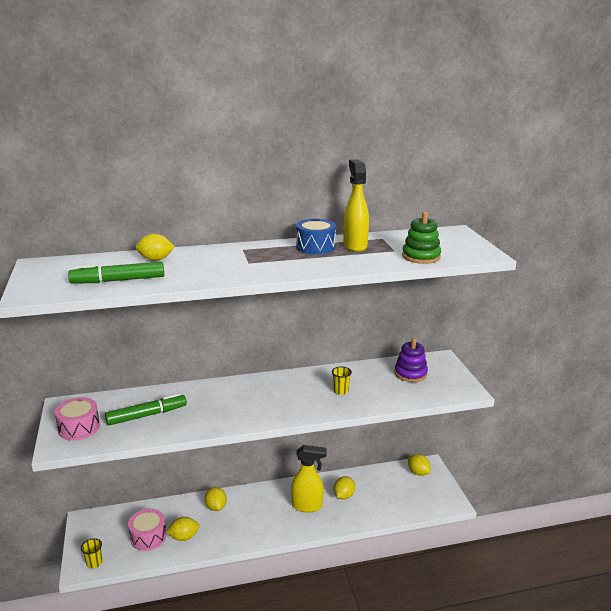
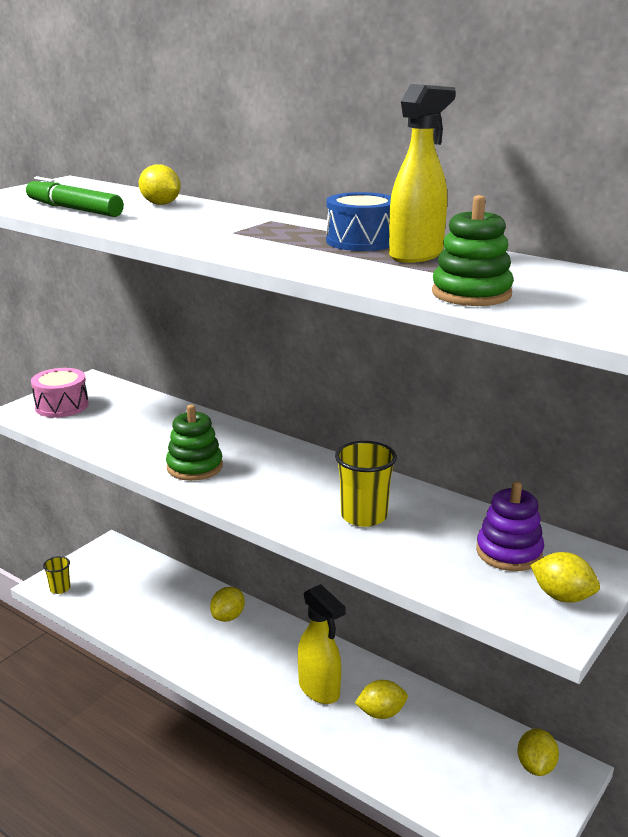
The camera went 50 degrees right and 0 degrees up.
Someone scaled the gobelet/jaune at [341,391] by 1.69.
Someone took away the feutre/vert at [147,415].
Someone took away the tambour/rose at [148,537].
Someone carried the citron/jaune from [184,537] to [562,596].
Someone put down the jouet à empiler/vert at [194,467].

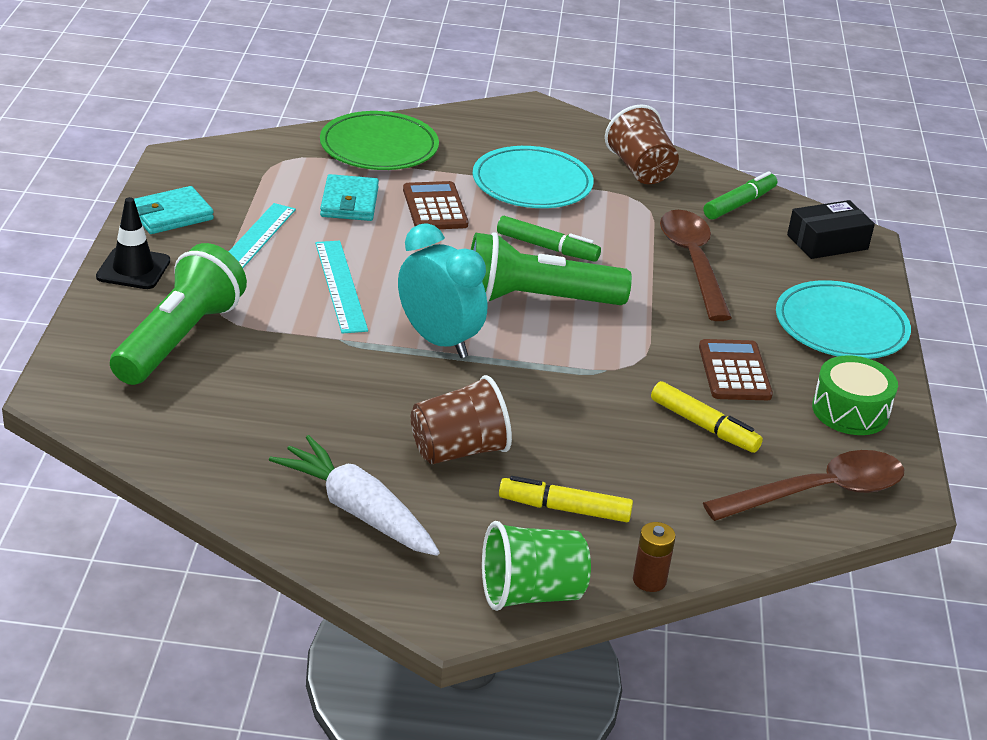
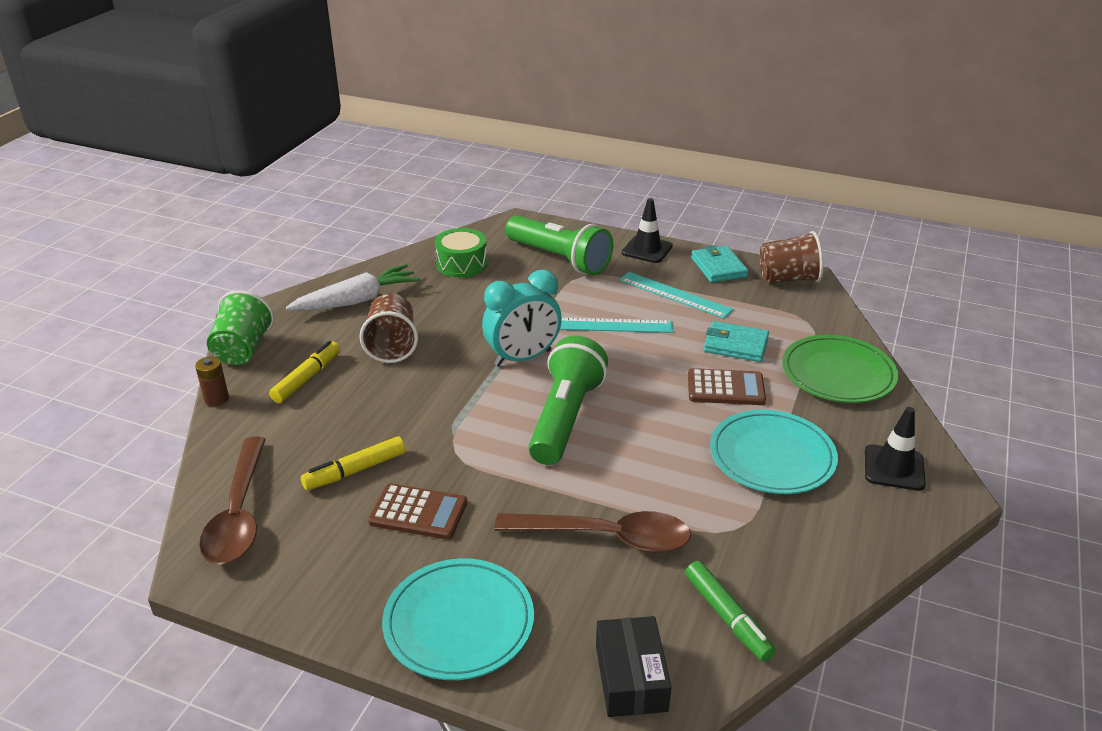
The camera went 110 degrees right and 0 degrees up.
Someone carried the gobelet/marron from [640,170] to [788,279].
Someone took away the feutre/vert at [547,247].
Someone carried the tambour/vert from [850,411] to [462,264].
Someone put down the cône de chantier/noir at [894,468].

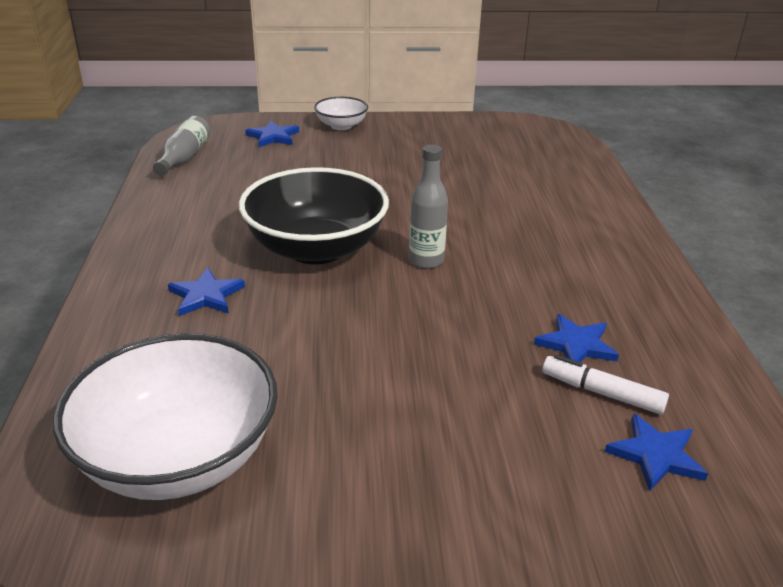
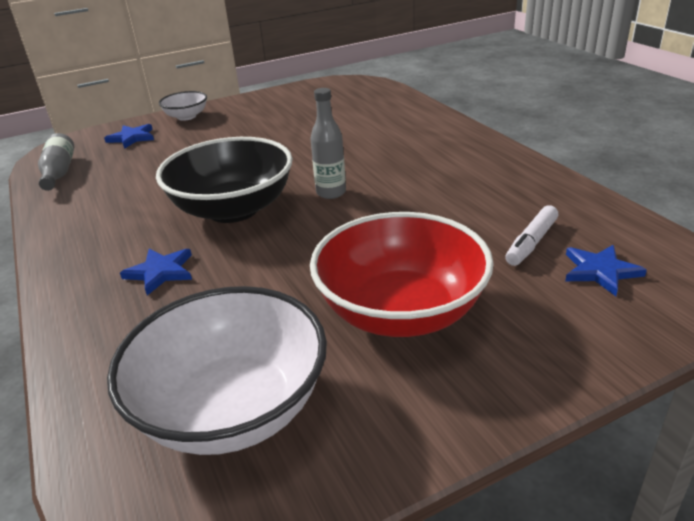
The camera went 20 degrees left and 0 degrees up.
Someone took away the étoile/bleu at [576,345].
Someone rotated the feutre/blanc at [602,392] by 60 degrees counterclockwise.
Someone put down the bol/rouge at [401,311].

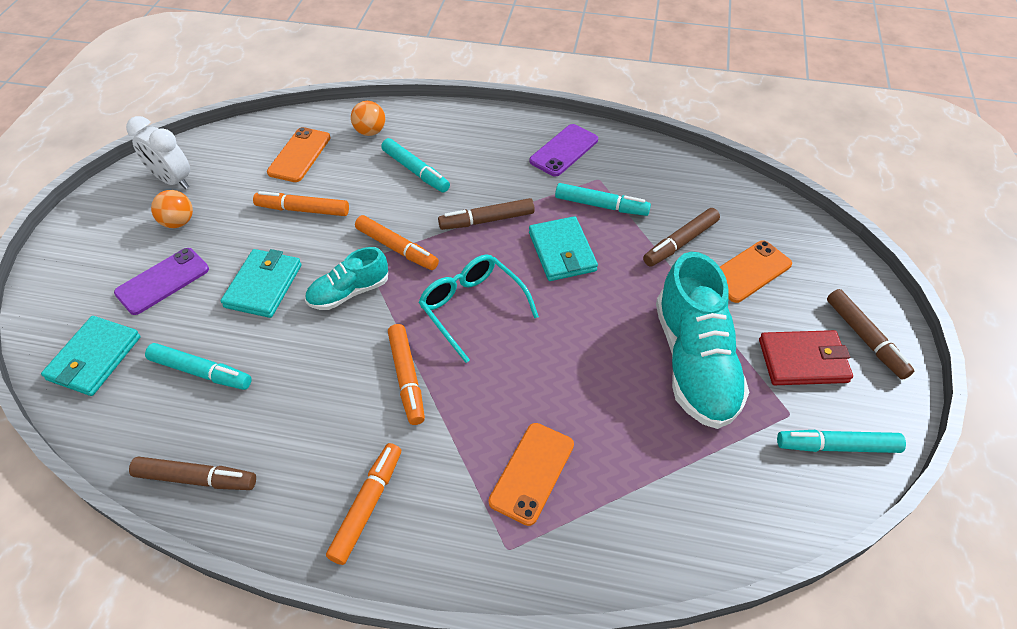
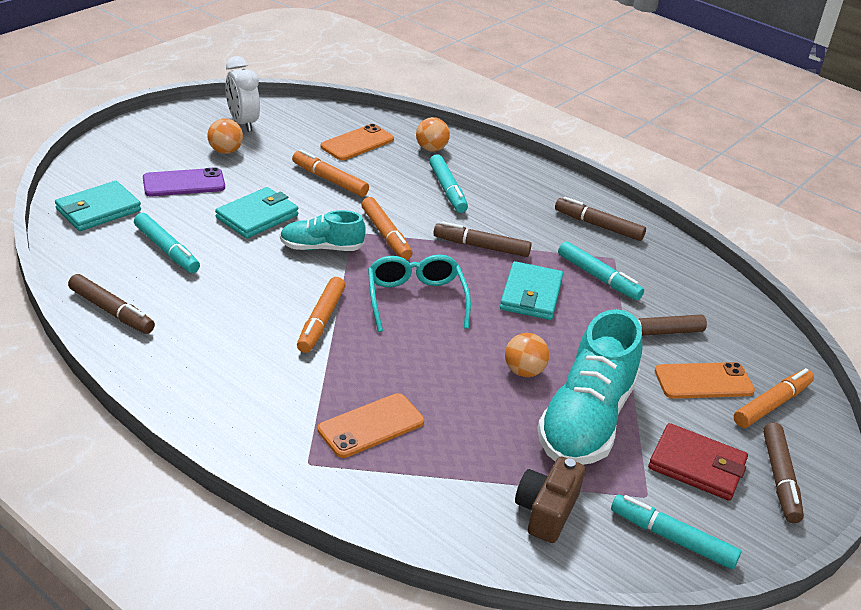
The camera went 25 degrees right and 15 degrees down.
Someone swapped the téléphone/violet at [564,150] for the feutre/marron at [598,225].
Someone carried the feutre/orange from [367,506] to [772,404].
Someone put down the balle/orange at [524,371].
Someone put down the appareil photo/marron at [546,511].

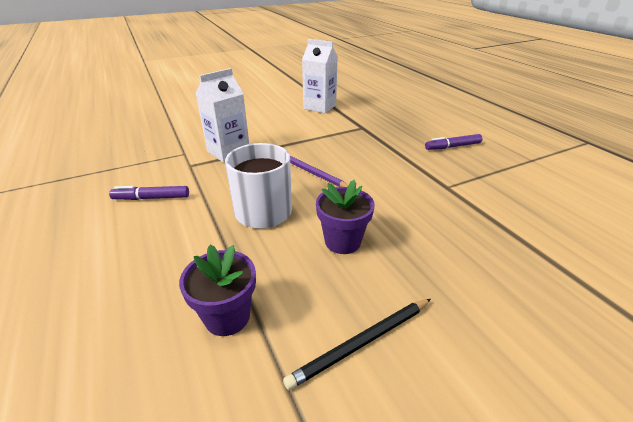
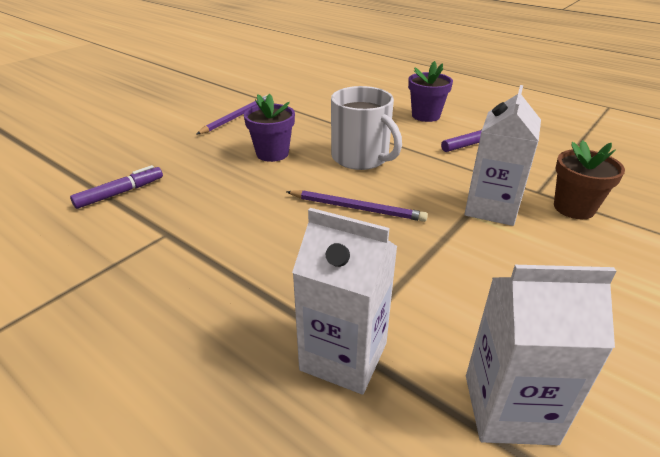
The camera went 155 degrees right and 0 degrees up.
Someone carried the feutre/violet from [452,147] to [120,193].
Someone carried the pot de fleurs/violet from [227,316] to [425,116].
Someone repainted the crayon/noir at [361,343], which became the crayon/violet at [237,116].
Someone put down the pot de fleurs/marron at [574,208].
Someone put down the brique de lait/blanc at [343,356].

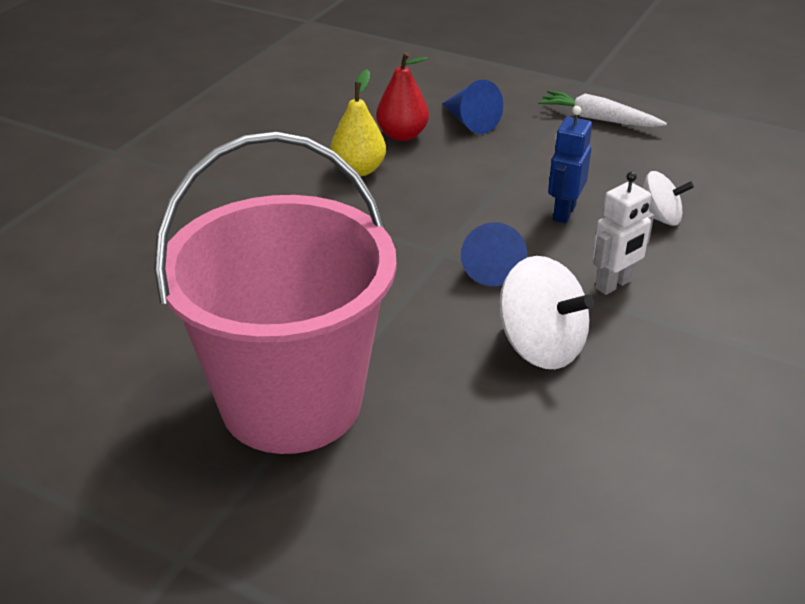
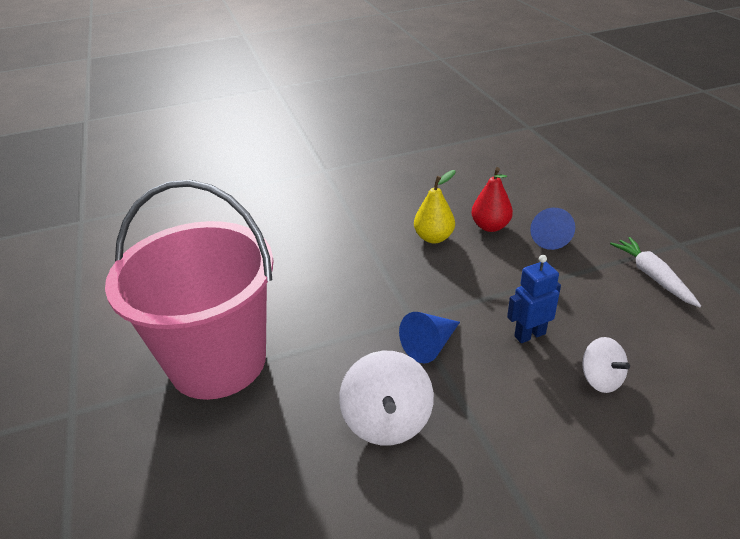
The camera went 45 degrees right and 0 degrees up.
Someone took away the robot/blanc at [614,284].

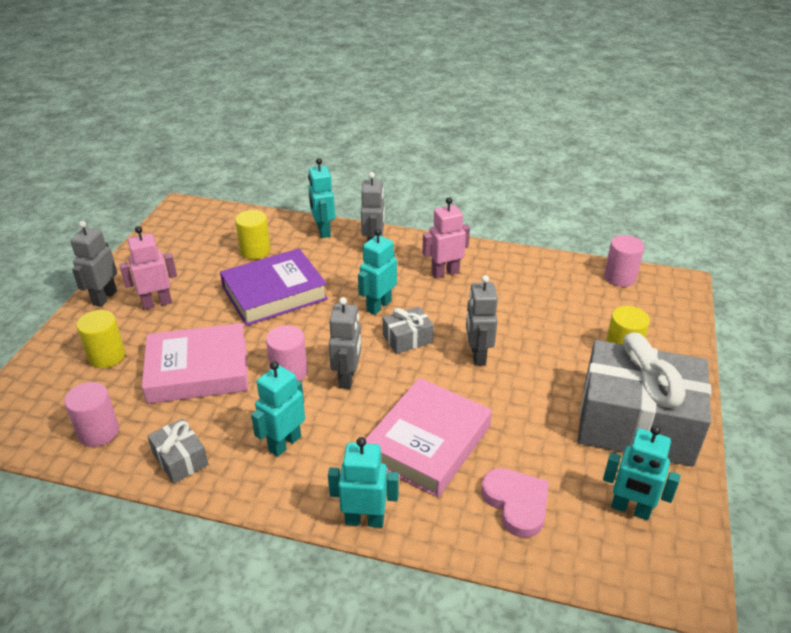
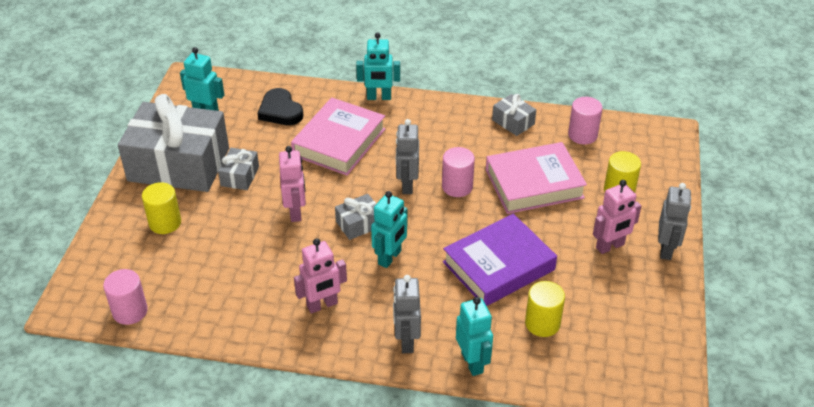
The camera went 175 degrees right and 5 degrees up.
Someone repainted the robot/gris at [477,355], which became the robot/rose at [296,212].
Someone took away the robot/turquoise at [284,443].
Someone repainted the cœur/rose at [516,503], which became the cœur/noir at [280,111].
Someone put down the cadeau/gris at [240,176].

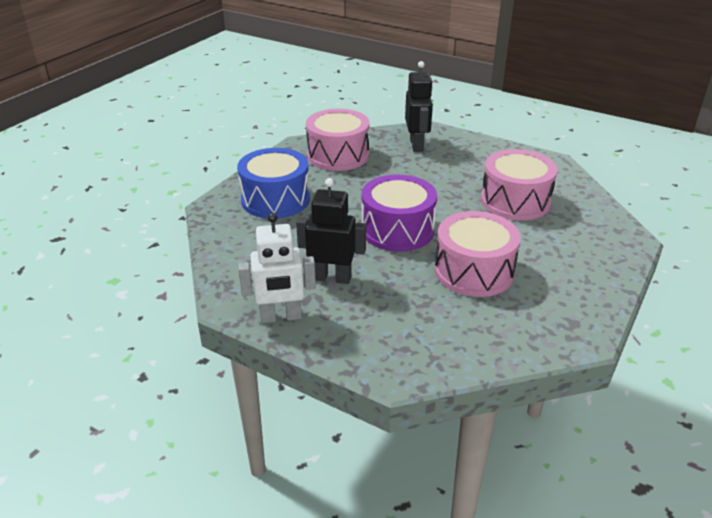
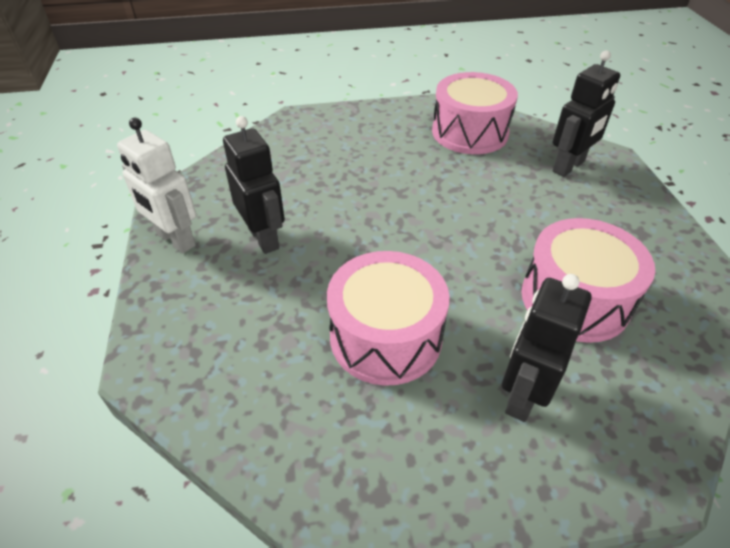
The camera went 50 degrees right and 10 degrees up.
Someone took away the tambour/bleu at [275,199].
Someone took away the tambour/violet at [397,230].
Someone put down the robot/noir at [522,395].

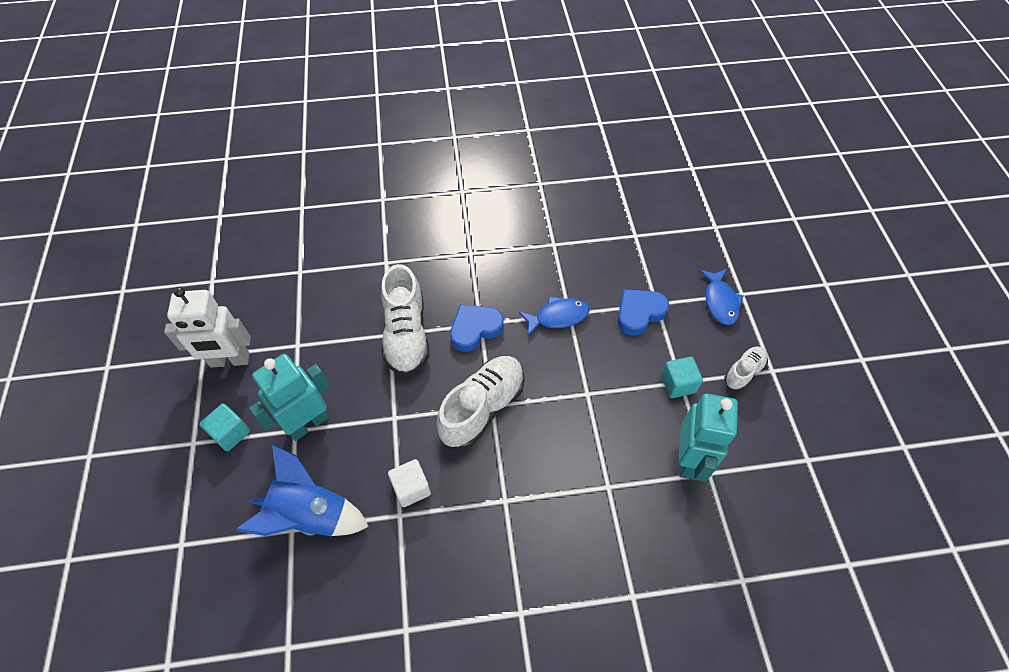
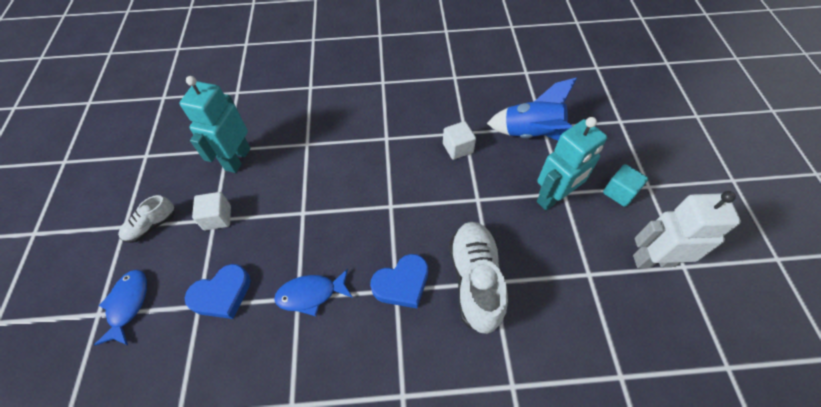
The camera went 175 degrees left and 0 degrees up.
Someone took away the chaussure/blanc at [482,408].
Someone repainted the cube/turquoise at [678,384], which became the cube/blanc at [217,218].

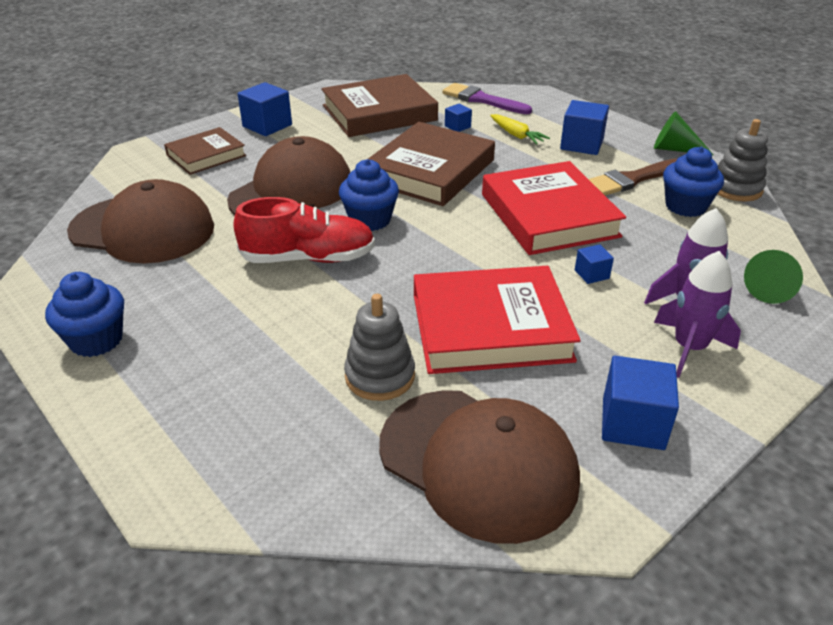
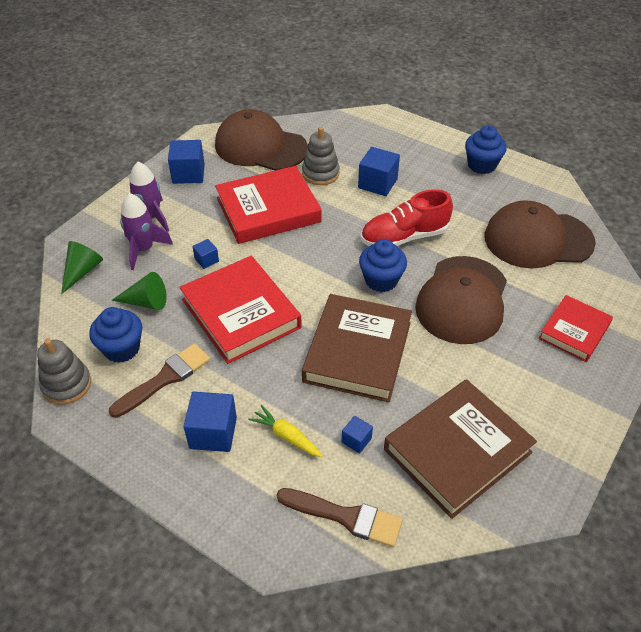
The camera went 165 degrees right and 10 degrees up.
Someone carried the cube/bleu from [267,125] to [377,183].
Someone repainted the pinceau/violet at [482,100], which became the pinceau/marron at [345,517].
Someone carried the cône/vert from [675,149] to [146,302].
Someone repainted the livre/marron at [206,155], which became the livre/rouge at [574,331].

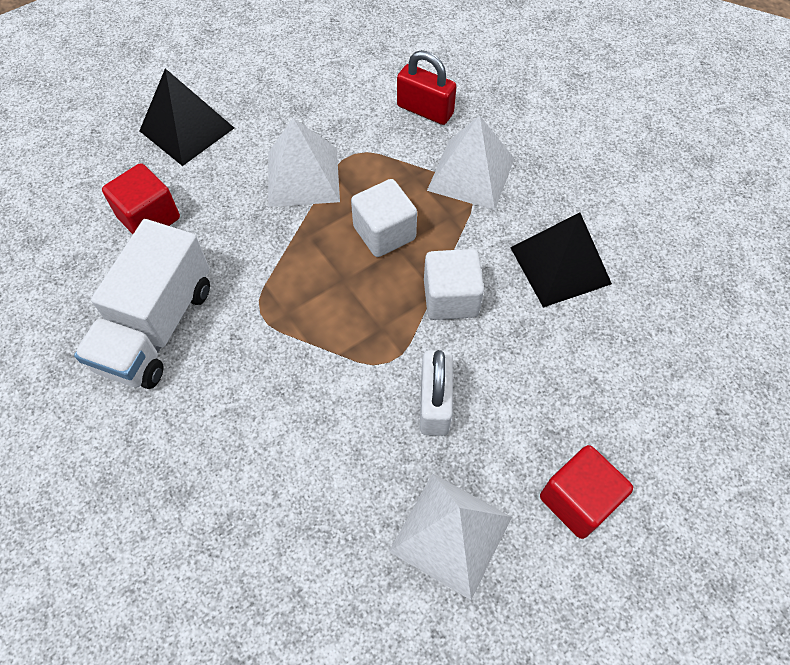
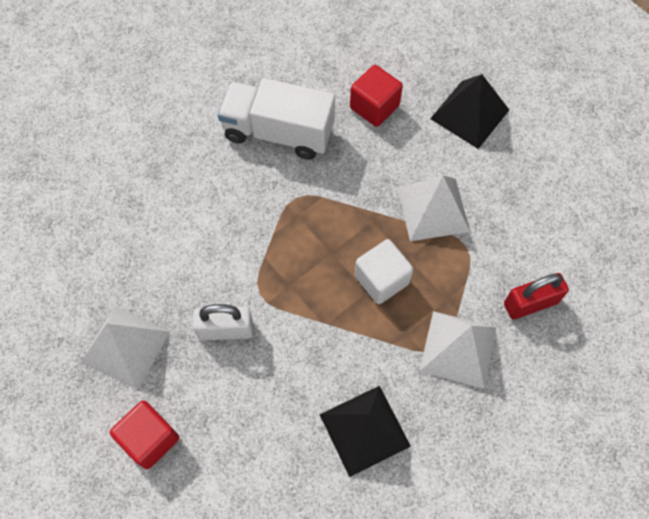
The camera went 85 degrees right and 5 degrees up.
Someone rotated the cadenas/rouge at [425,110] by 45 degrees clockwise.
Someone took away the cube/blanc at [450,298].

